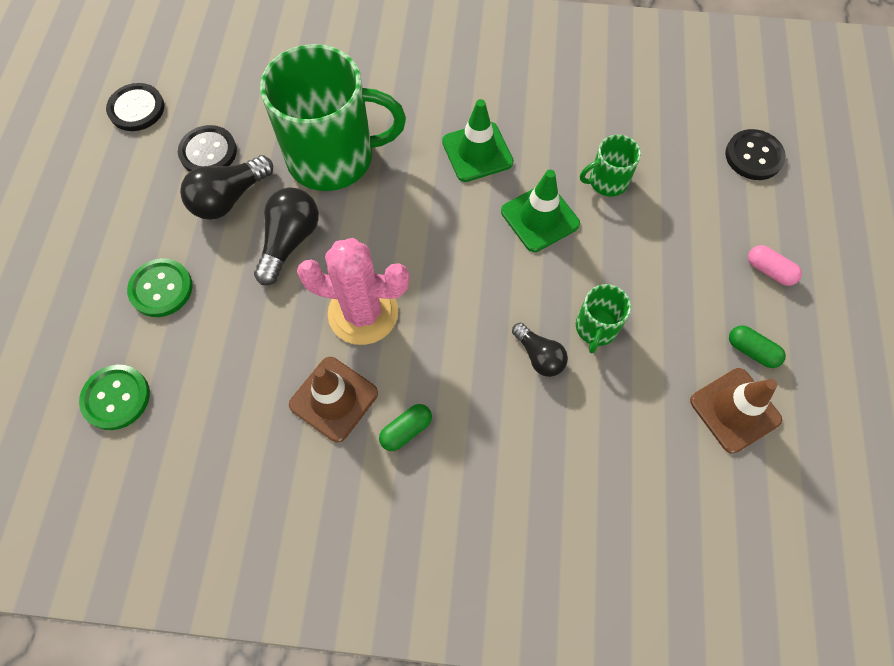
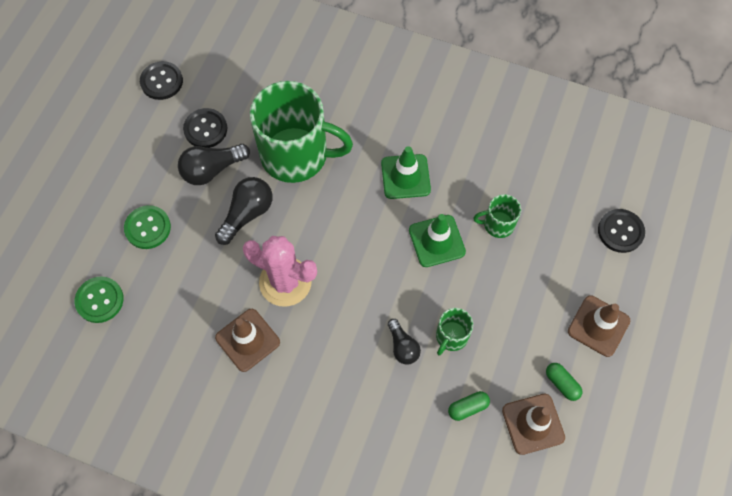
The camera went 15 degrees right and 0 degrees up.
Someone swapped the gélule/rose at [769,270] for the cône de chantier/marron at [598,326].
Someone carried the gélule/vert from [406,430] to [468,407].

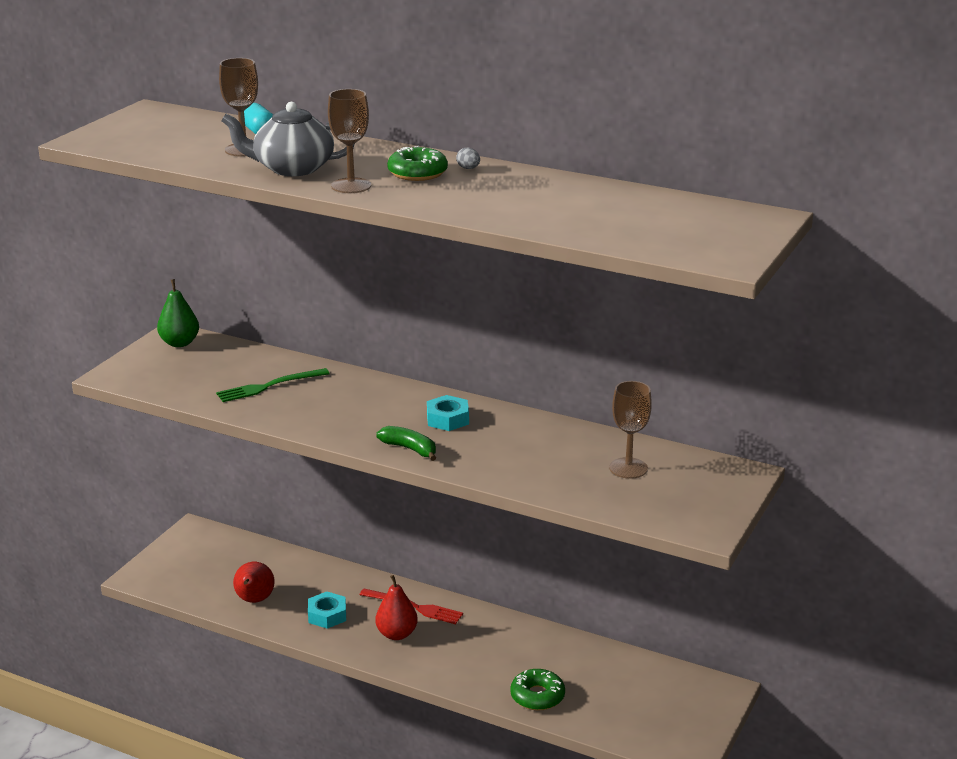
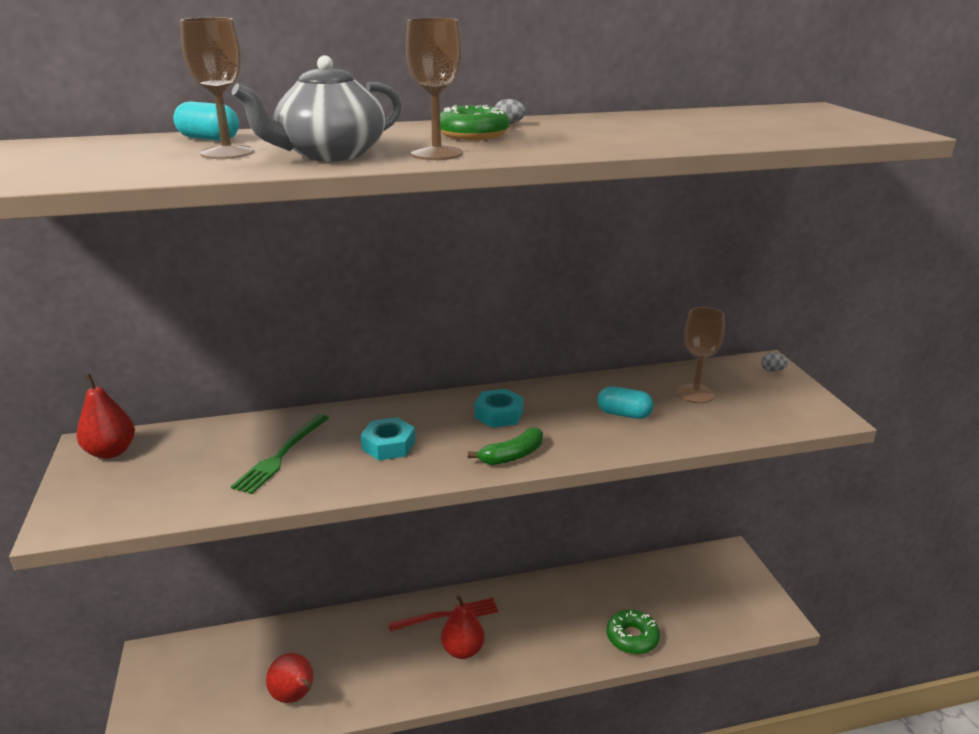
The camera went 40 degrees left and 0 degrees up.
Someone repainted the poire/vert at [179,343], which became the poire/rouge at [111,452].
Someone rotated the banane/vert at [410,449] by 150 degrees clockwise.
Someone carried the écrou/turquoise from [327,615] to [388,445].
Someone put down the œuf/gris at [772,370].
Someone put down the gélule/turquoise at [624,414].

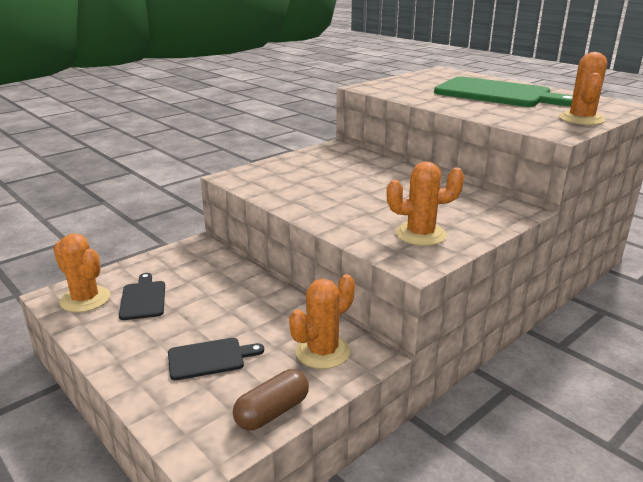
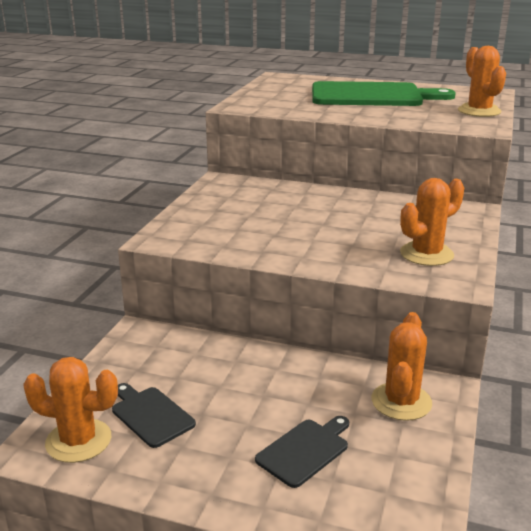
The camera went 30 degrees left and 0 degrees up.
Someone took away the gélule/marron at [272,412].

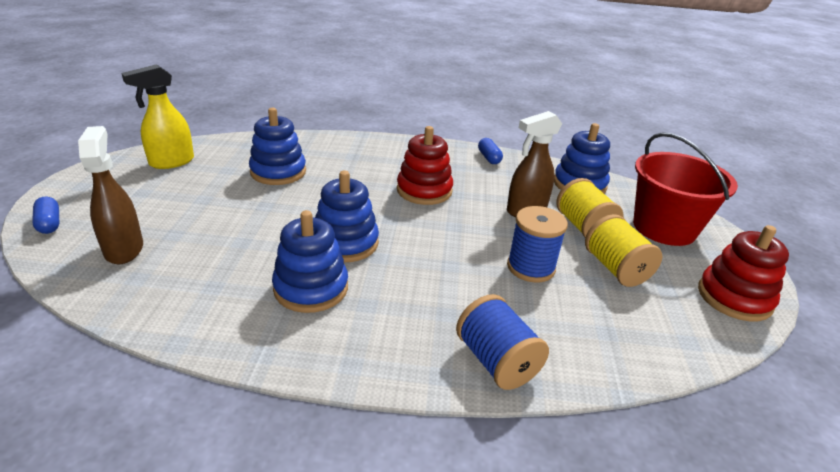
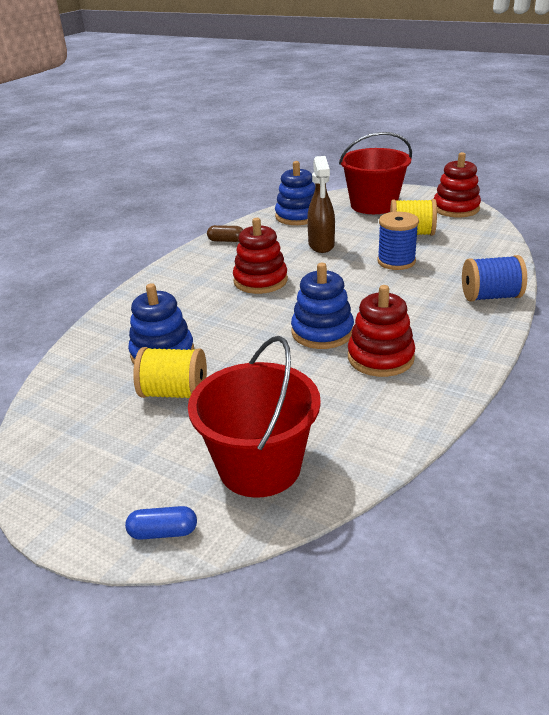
The camera went 60 degrees left and 0 degrees up.
Someone took away the vaporisateur/jaune at [171,162].
Someone swapped the vaporisateur/marron at [124,249] for the seau/rouge at [259,466].
Someone repainted the gélule/bleu at [489,158], which became the gélule/marron at [226,240].
Someone carried the bobine/jaune from [583,227] to [174,393].
Someone repainted the jouet à empiler/bleu at [311,288], which became the jouet à empiler/rouge at [380,357].

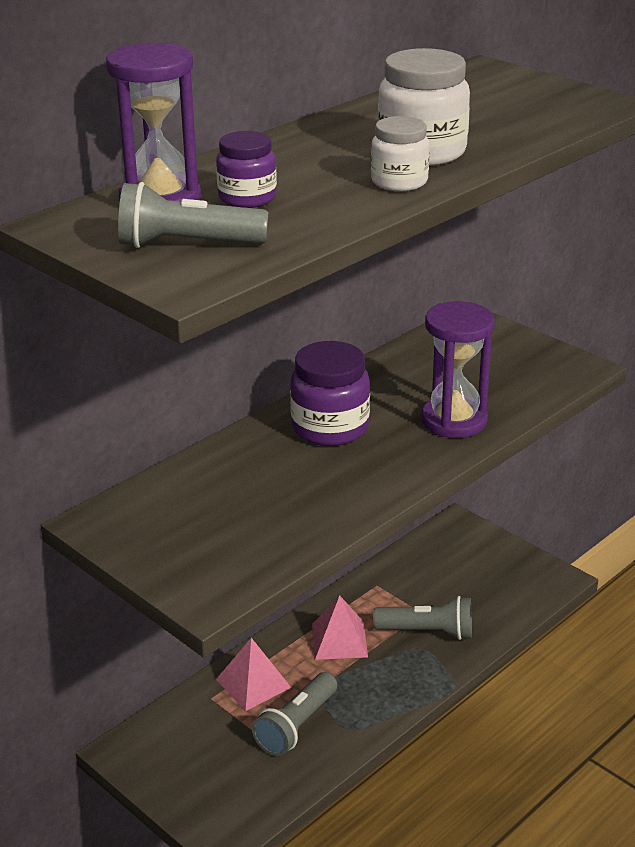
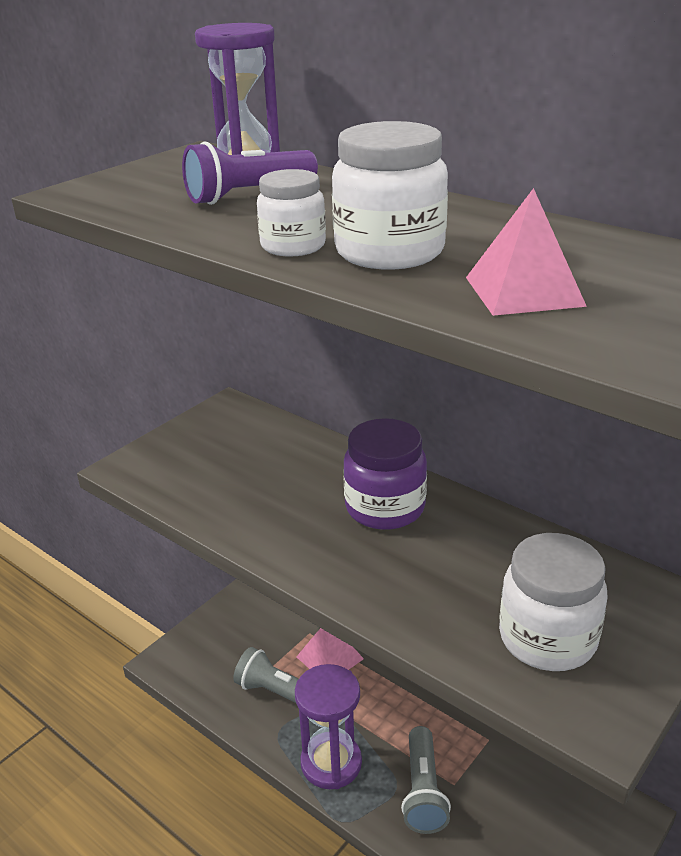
The camera went 85 degrees right and 0 degrees up.
Someone swapped the bocal/violet at [247,198] for the lampe de poche/violet at [248,195].
Someone took away the lampe de poche/gris at [187,244].
Someone carried the sablier/violet from [454,421] to [331,763].
Someone carried the pyramide/rose from [339,640] to [524,291].
Someone put down the bocal/blanc at [547,638].

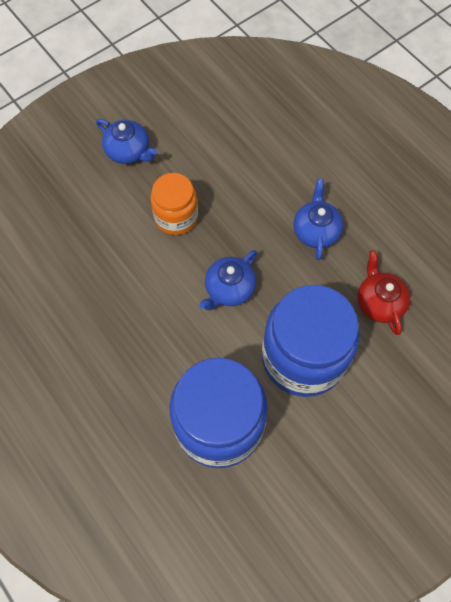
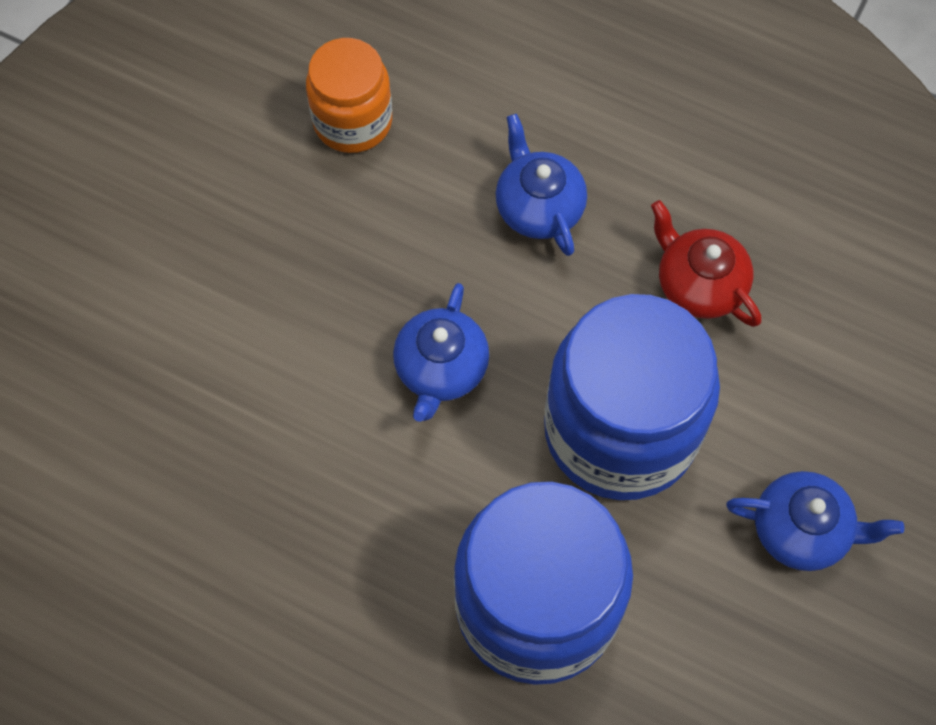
The camera went 25 degrees left and 0 degrees up.
Someone carried the théière/bleu from [129,151] to [802,530].
Someone carried the bocal/orange from [176,217] to [352,121].

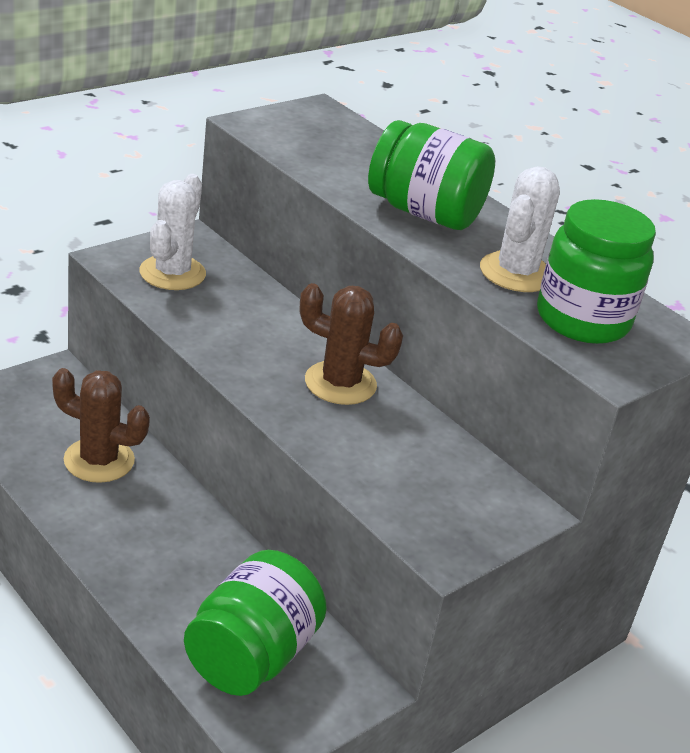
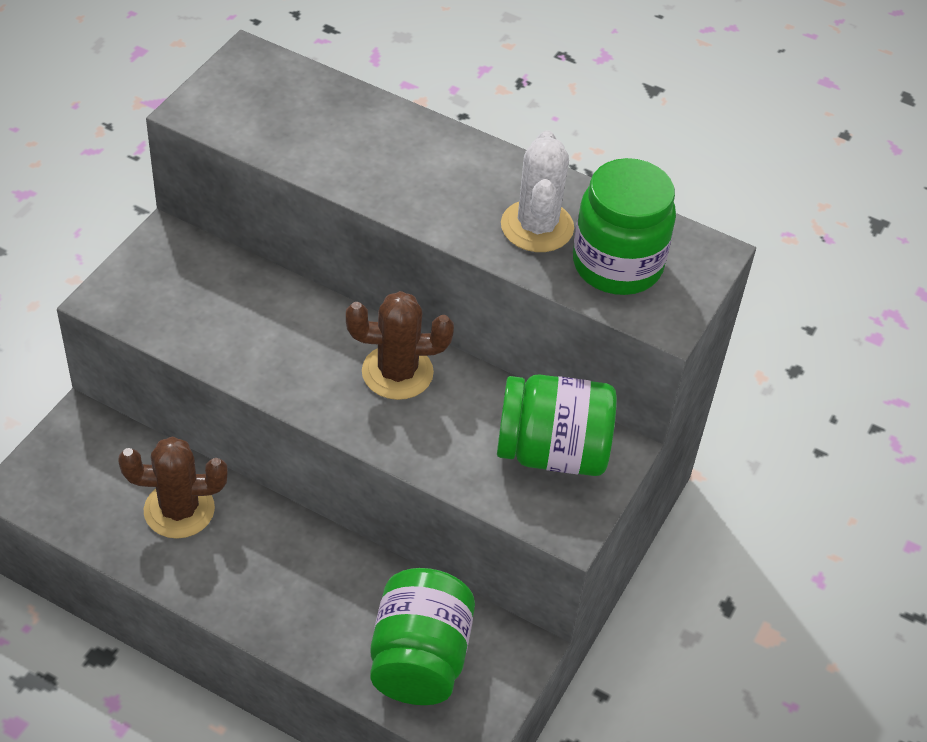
The camera went 20 degrees left and 15 degrees up.
Someone carried the bocal/vert from [424,213] to [552,452].
Someone took away the cactus/blanc at [172,273].

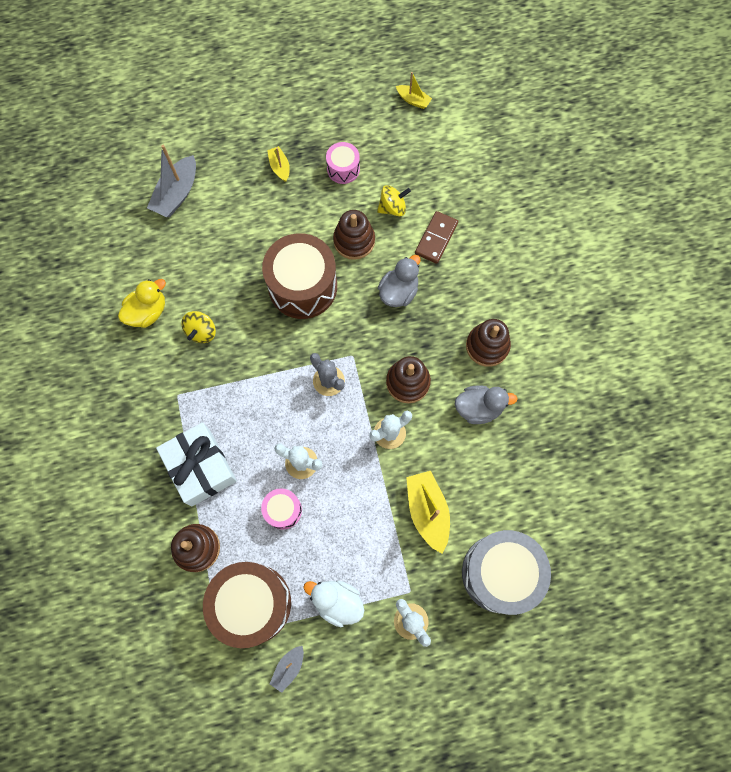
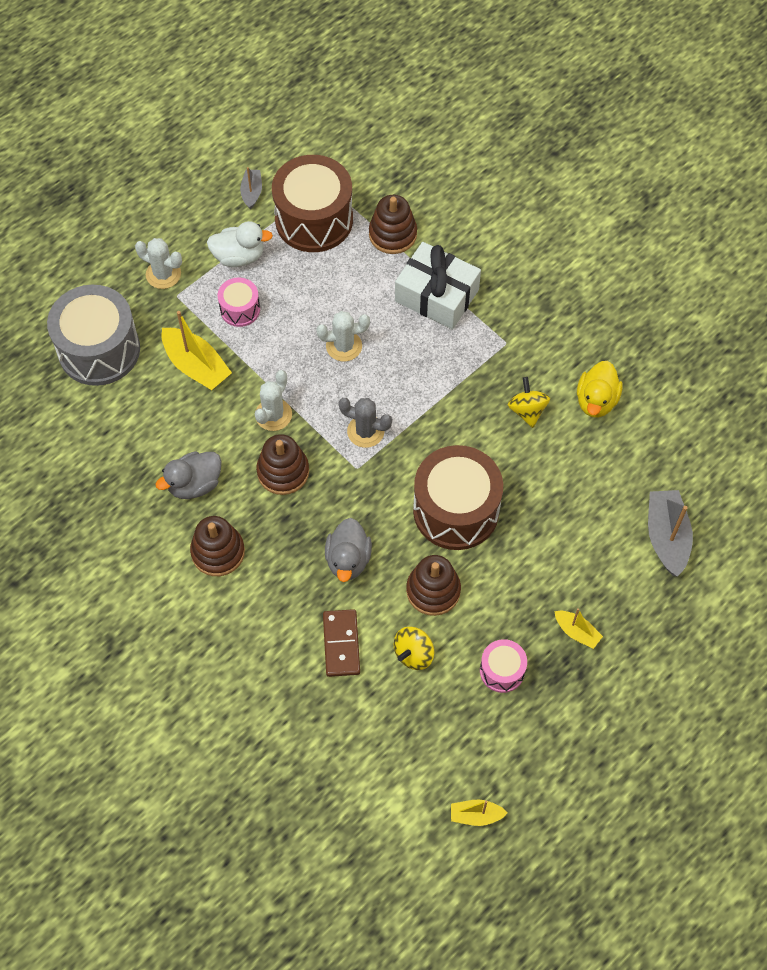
The camera went 150 degrees right and 10 degrees down.
Someone carried the tambour/rose from [283,510] to [240,309].

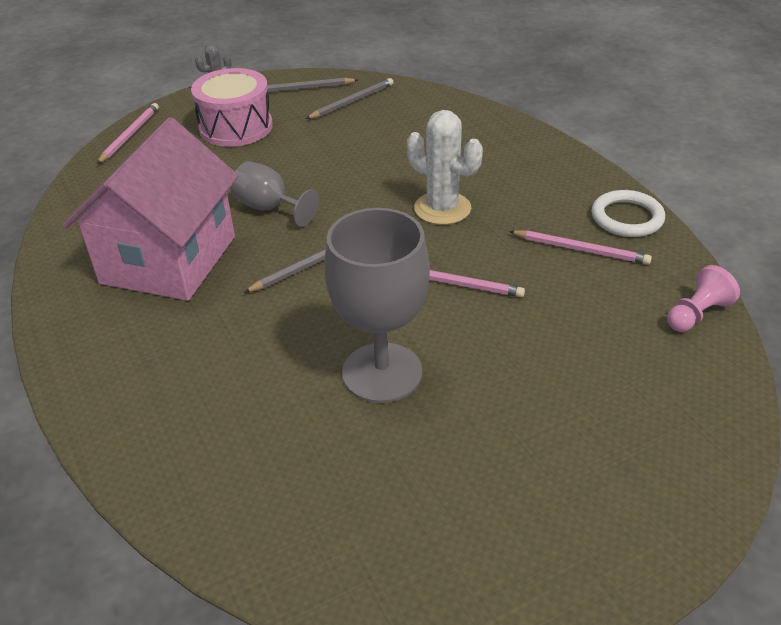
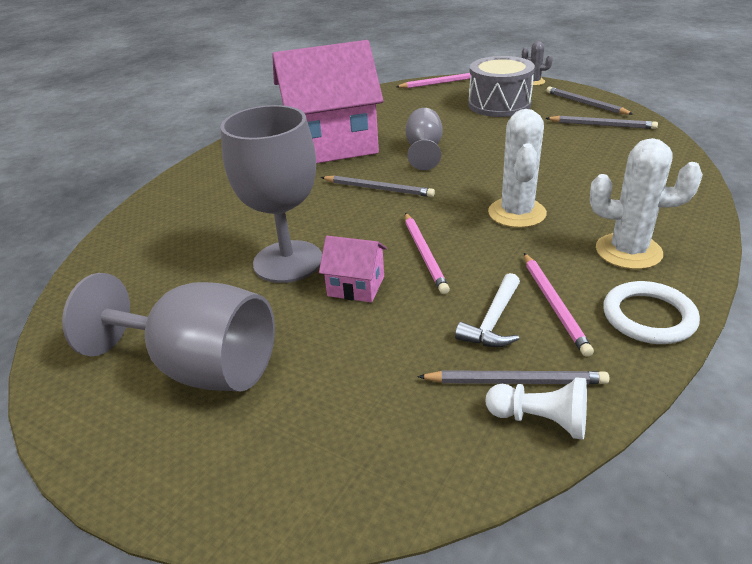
The camera went 60 degrees right and 5 degrees down.
Someone repainted the tambour/rose at [236,127], which became the tambour/gris at [499,104].
Someone repainted the pion/rose at [697,314], which became the pion/blanc at [540,420].
Someone put down the cactus/blanc at [628,251].
Someone put down the maison/rose at [356,286].
Someone put down the verre à pied/gris at [200,367].
Someone put down the marteau/blanc at [493,321].
Someone put down the crayon/gris at [515,381].

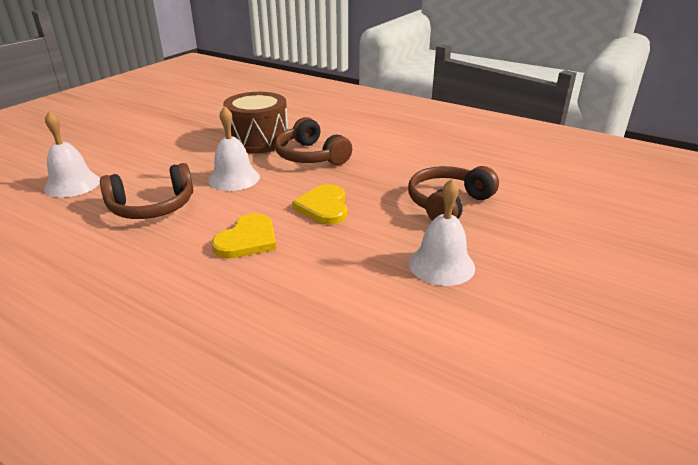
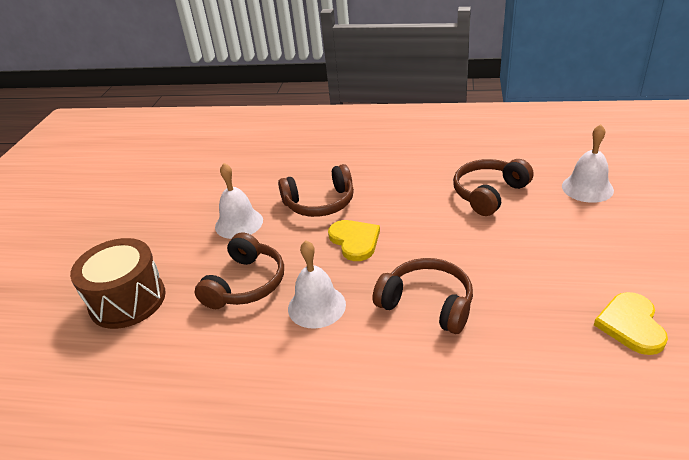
The camera went 160 degrees right and 5 degrees up.
Someone carried the tambour/marron from [258,140] to [127,300].
Someone carried the cloche/blanc from [234,178] to [316,306].
Someone carried the cœur/jaune from [247,240] to [631,325].
Someone put down the casque audio/marron at [320,203].

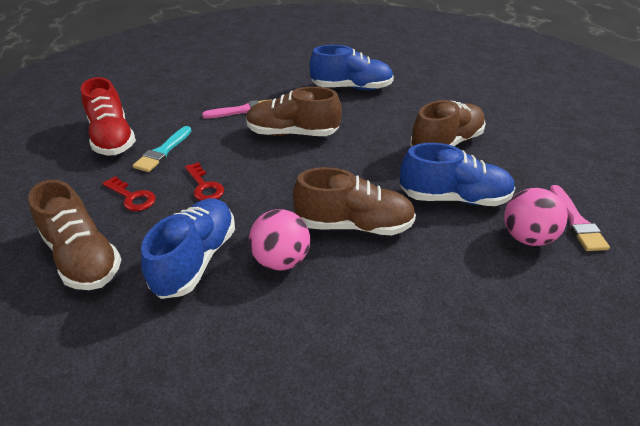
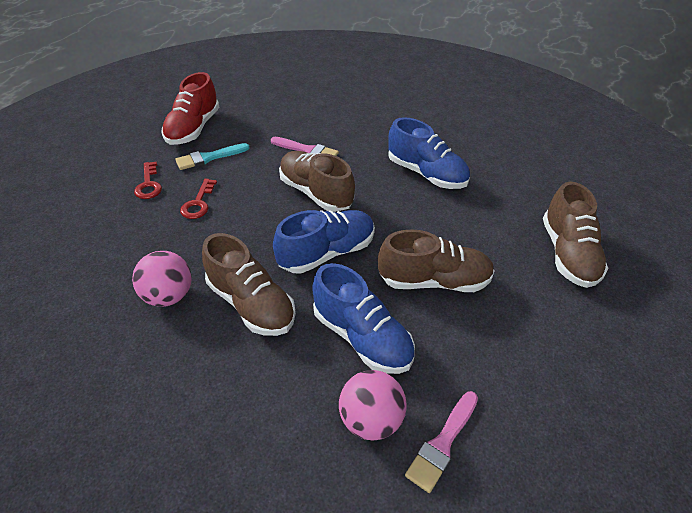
The camera went 40 degrees right and 5 degrees up.
Someone carried the chaussure/marron from [83,257] to [568,254].
Someone carried the chaussure/bleu from [196,259] to [327,253].

